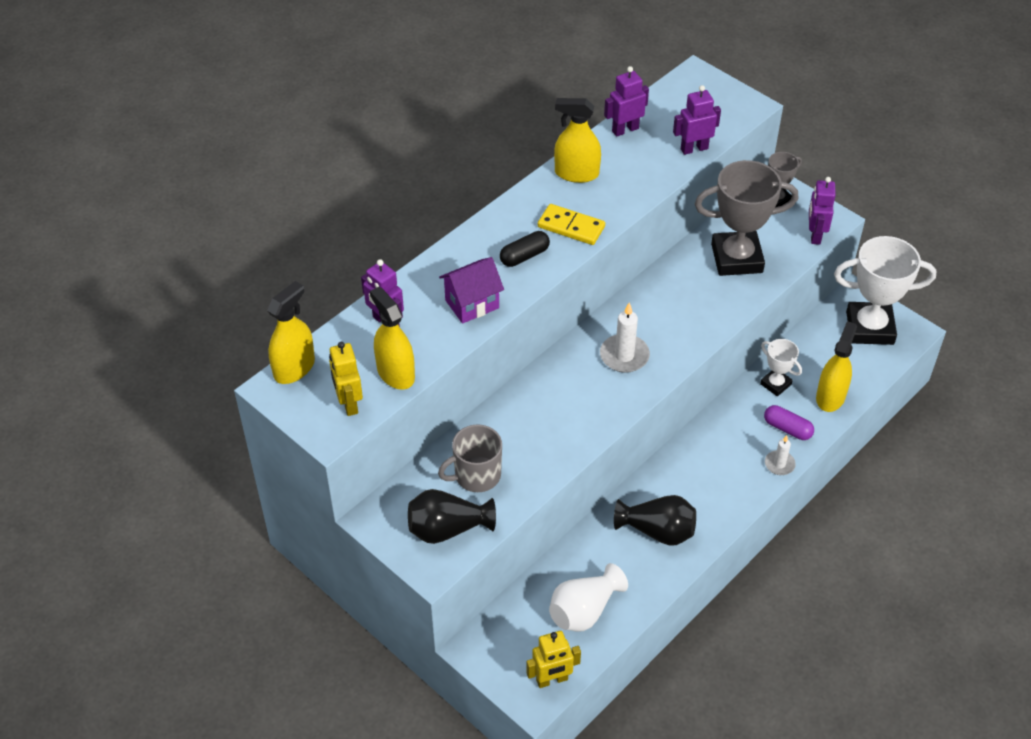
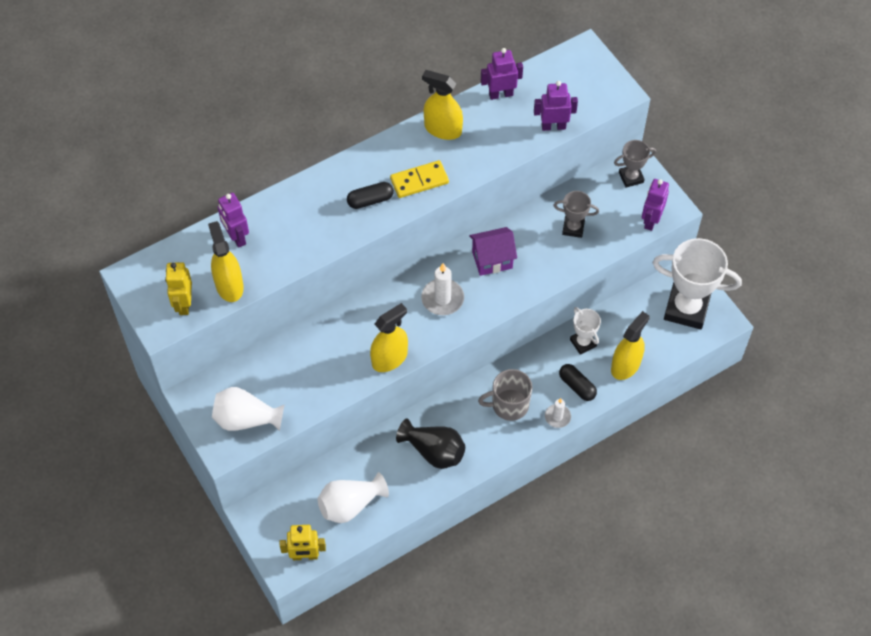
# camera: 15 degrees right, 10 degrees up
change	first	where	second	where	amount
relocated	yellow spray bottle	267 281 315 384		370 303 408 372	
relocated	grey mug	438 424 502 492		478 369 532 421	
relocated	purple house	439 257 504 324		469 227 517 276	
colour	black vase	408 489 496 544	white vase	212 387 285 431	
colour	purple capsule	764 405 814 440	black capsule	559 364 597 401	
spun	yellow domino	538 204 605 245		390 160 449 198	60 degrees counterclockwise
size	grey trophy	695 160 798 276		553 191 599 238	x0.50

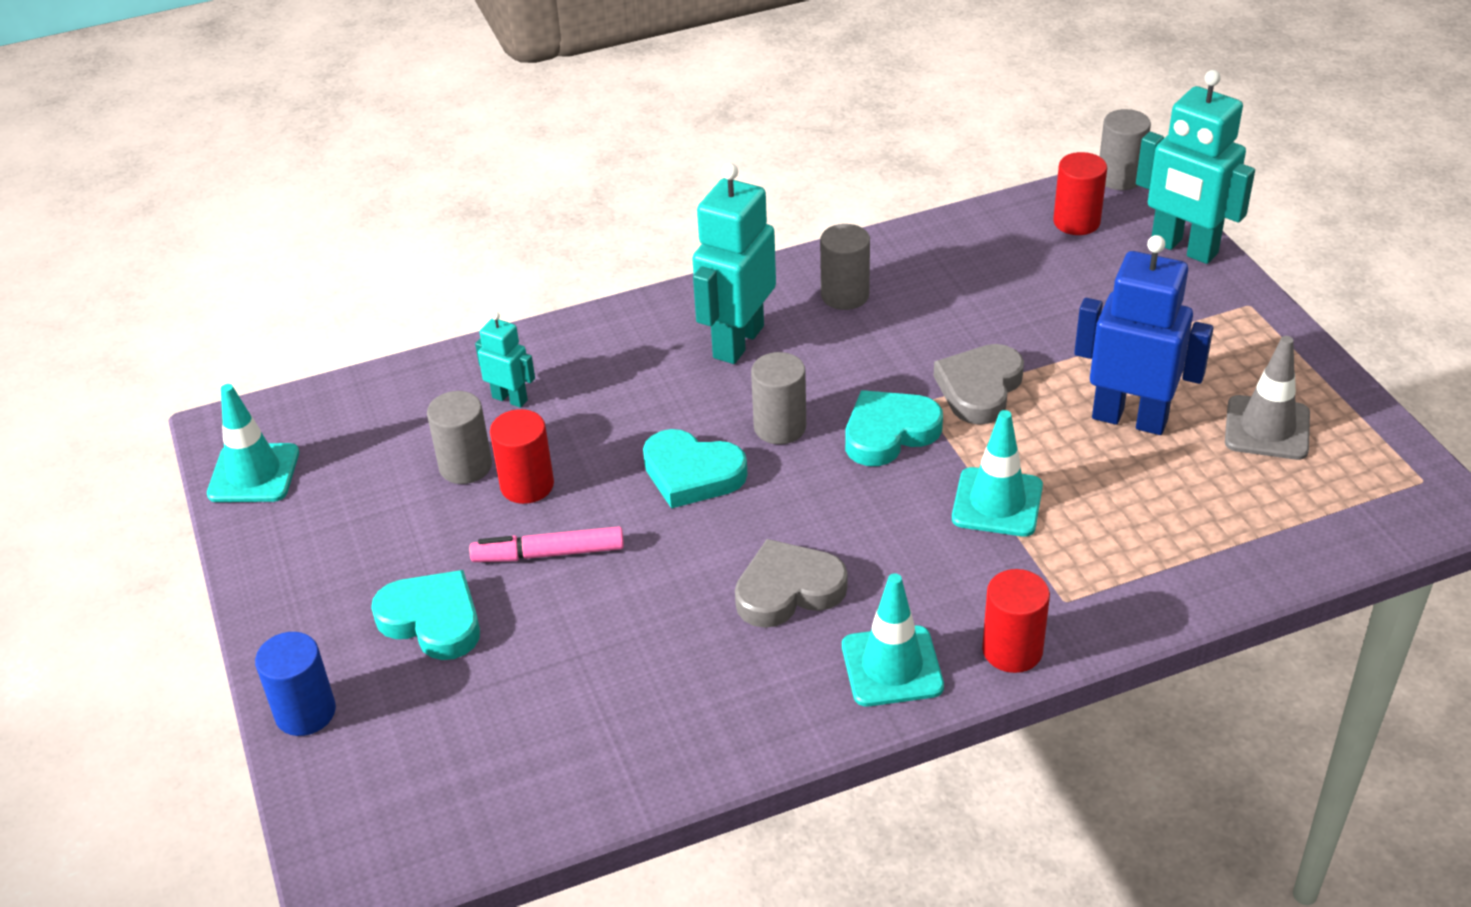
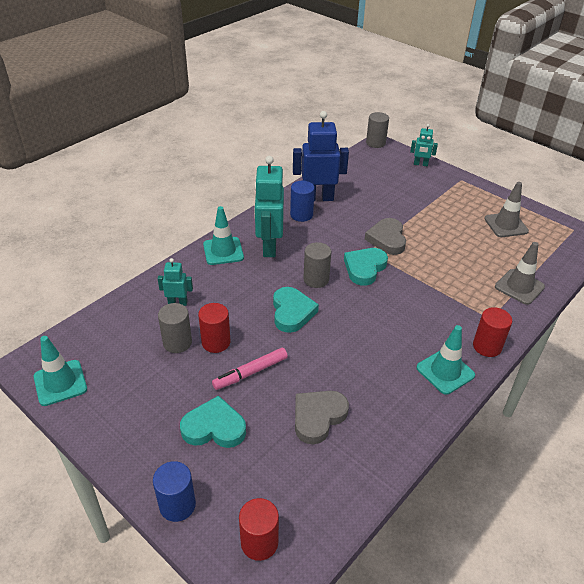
# camera: 30 degrees left, 0 degrees up
change	first	where	second	where	amount
appeared			grey traffic cone	495 242 545 305	
relocated	grey heart	735 539 847 628		295 391 349 444	
relocated	turquoise traffic cone	952 410 1043 537		203 206 244 265	
relocated	red cylinder	1053 152 1107 235		239 498 279 561	
relocated	blue robot	1074 235 1213 435		293 111 349 201	
colour	grey cylinder	820 224 870 310	blue cylinder	290 181 315 222	
spun	turquoise heart	643 429 748 508		273 287 319 333	90 degrees counterclockwise
size	turquoise robot	1136 70 1255 264		410 124 438 167	x0.51

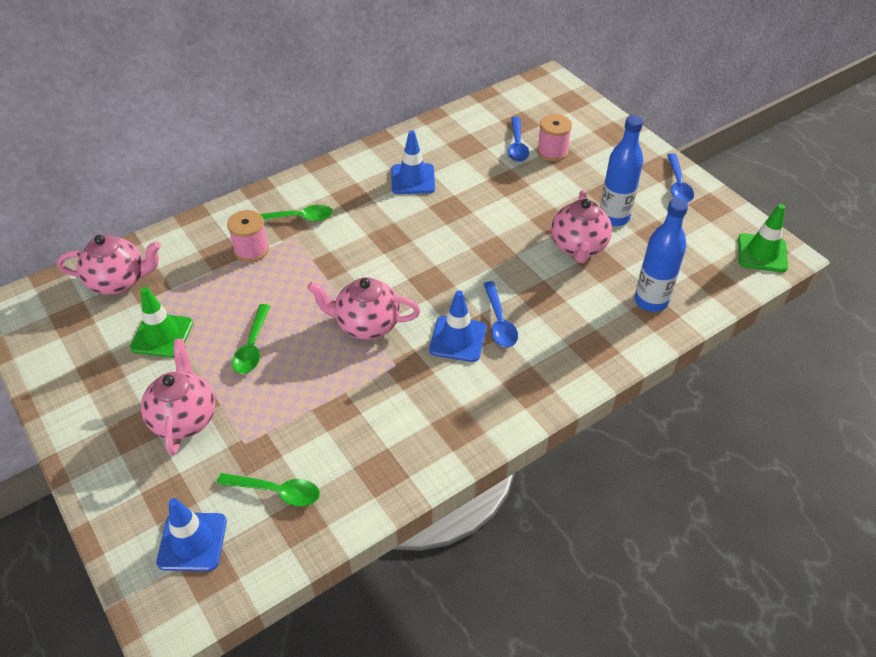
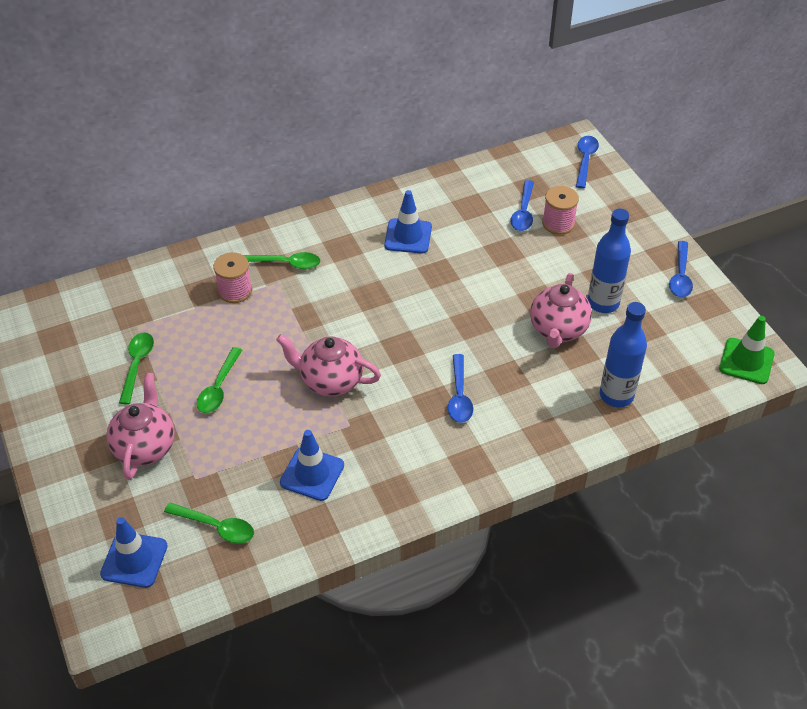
# camera: 10 degrees right, 0 degrees up
change	first	where	second	where	amount
missing	pink teapot	57 235 161 295			
appeared			blue spoon	576 136 599 189	
relocated	blue traffic cone	429 291 486 362		280 430 344 501	
exchanged	green traffic cone	130 287 193 358	green spoon	119 332 154 405	

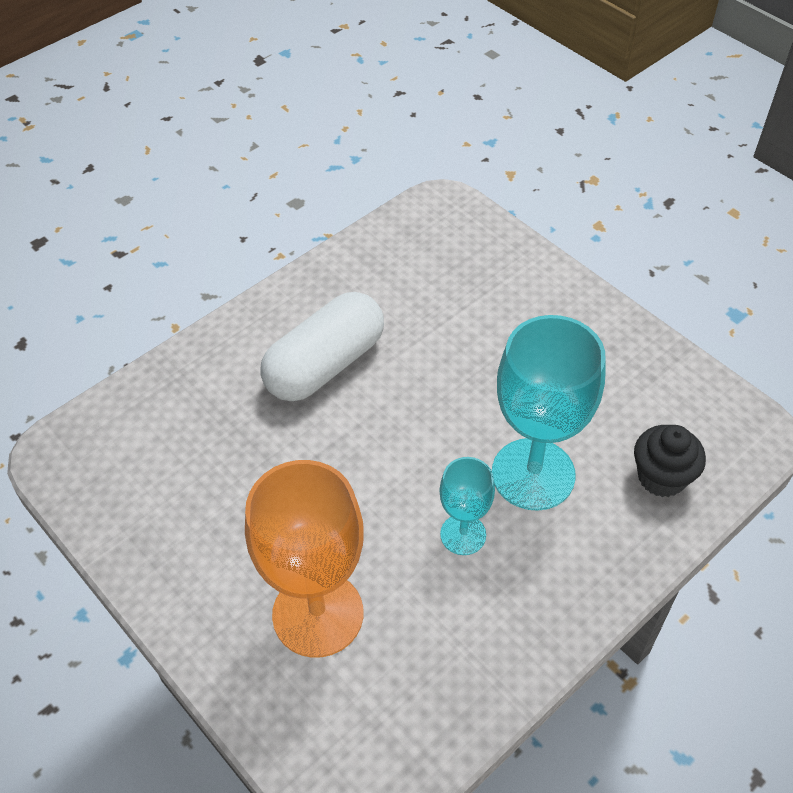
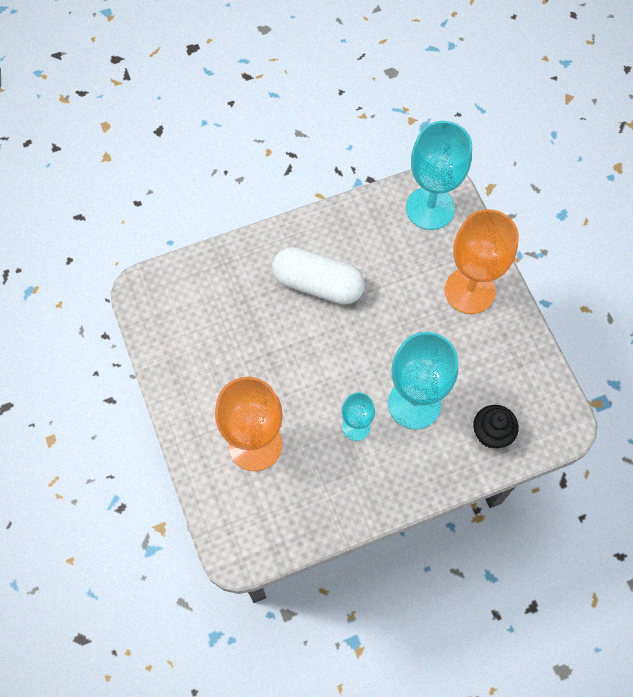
# camera: 20 degrees right, 15 degrees up
change	first	where	second	where	amount
appeared			turquoise goblet	406 121 472 230	
appeared			orange goblet	445 209 519 314	
spun	white capsule	260 292 384 401		272 247 365 305	45 degrees clockwise

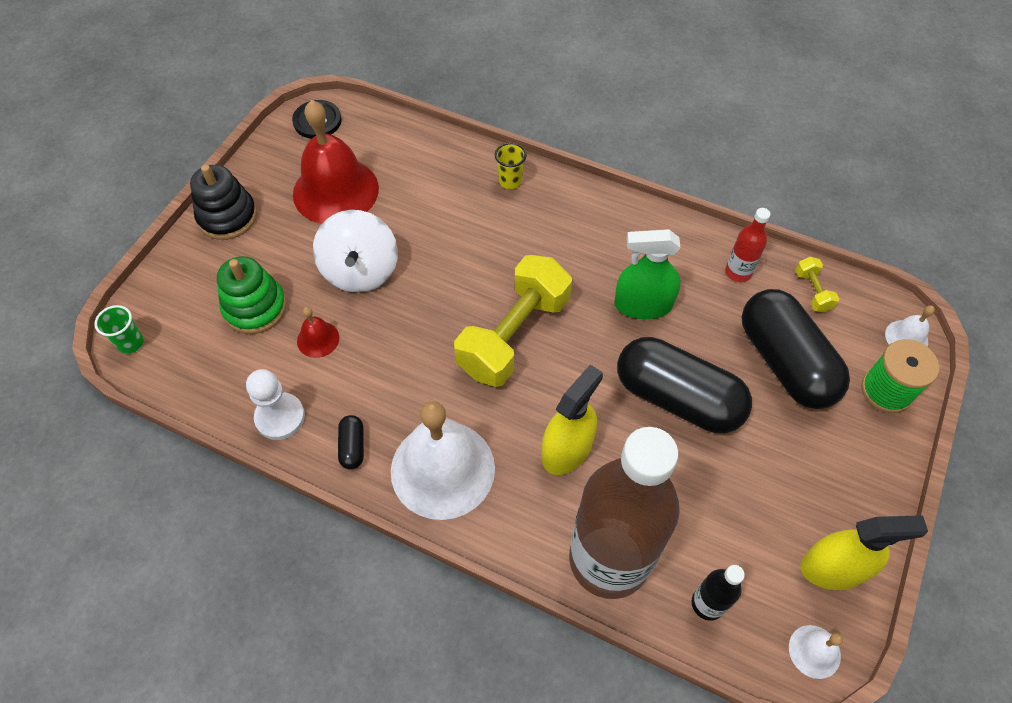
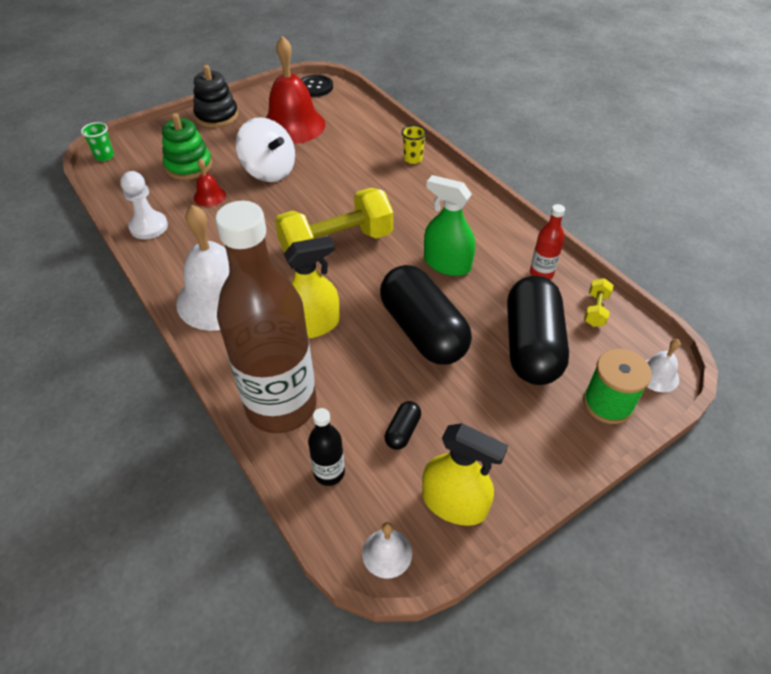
# camera: 30 degrees right, 10 degrees down
change	first	where	second	where	amount
relocated	black capsule	338 415 364 470		385 401 421 450	
spun	white spinning top	313 210 398 293		236 117 295 182	75 degrees counterclockwise

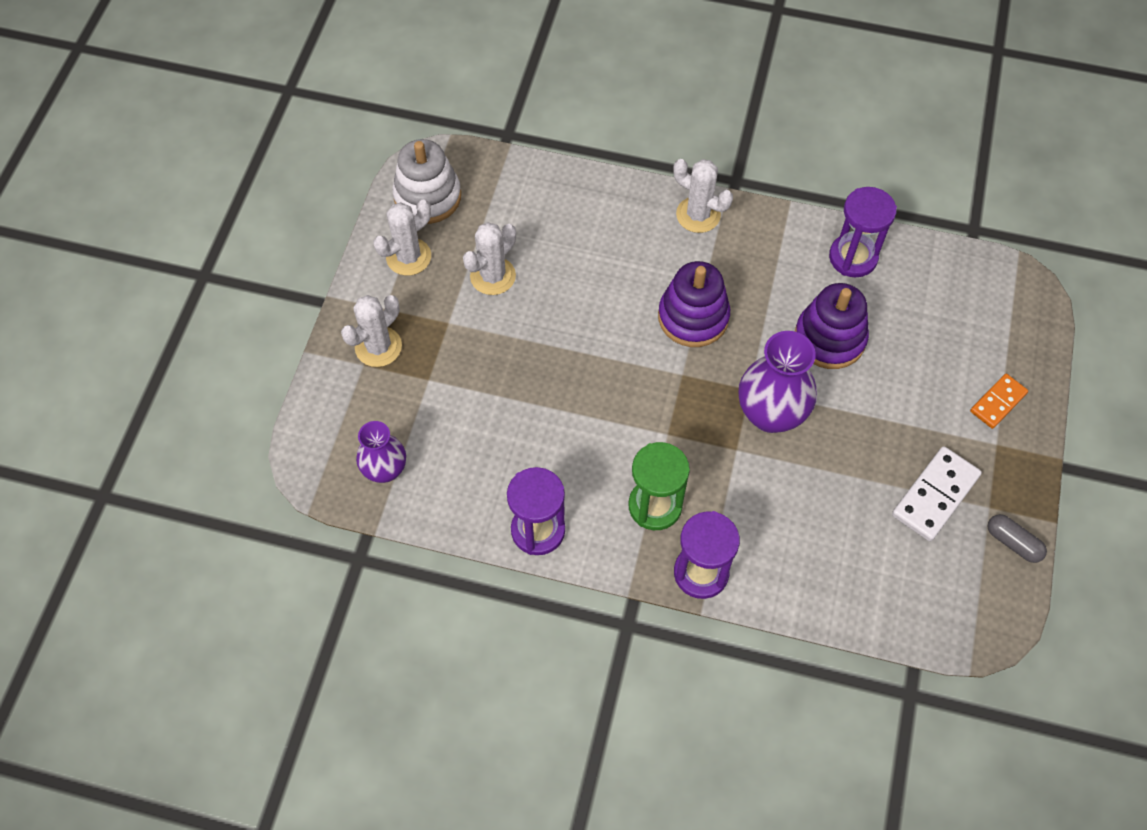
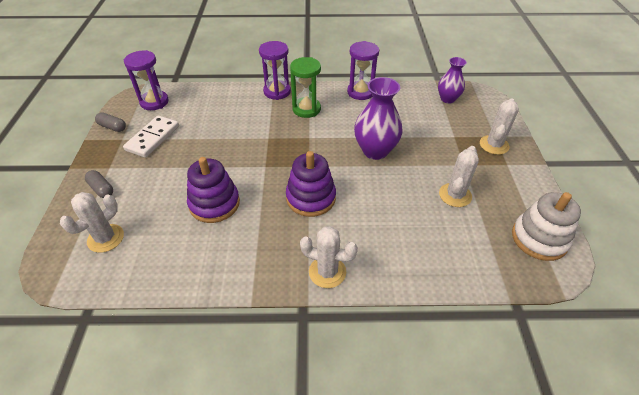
# camera: 165 degrees right, 15 degrees down
change	first	where	second	where	amount
relocated	white cactus	374 200 431 276		60 192 124 253	
relocated	purple vase	739 331 817 433		354 77 403 160	
relocated	purple hourglass	829 187 897 277		124 50 169 110	
exchanged	orange domino	970 374 1028 429	grey capsule	85 170 113 198	

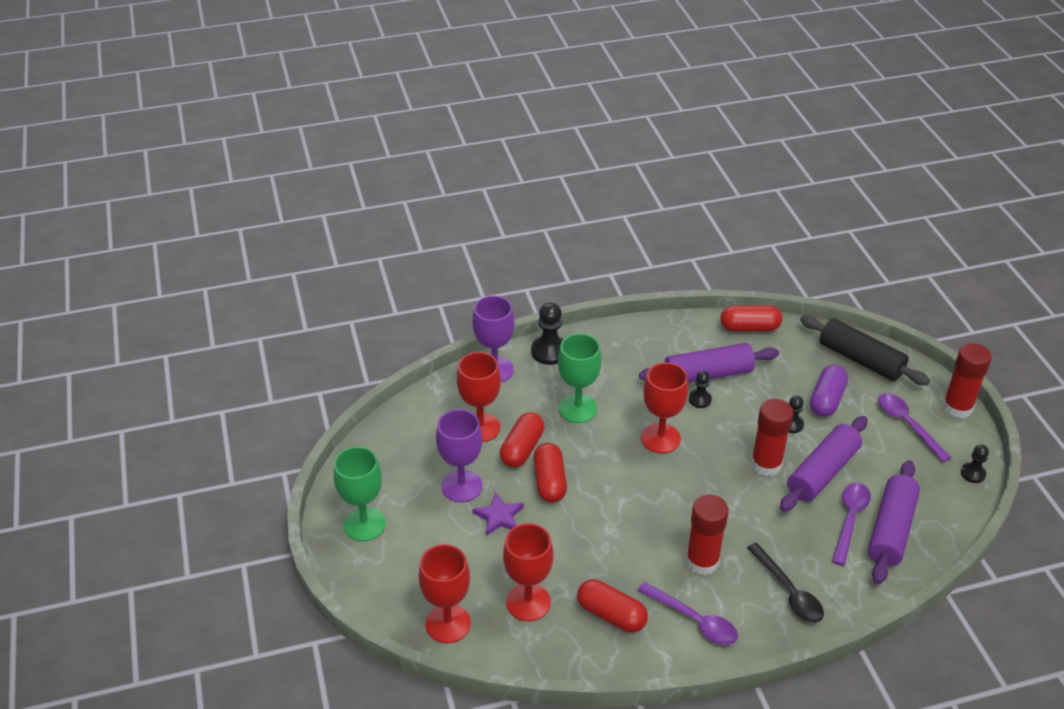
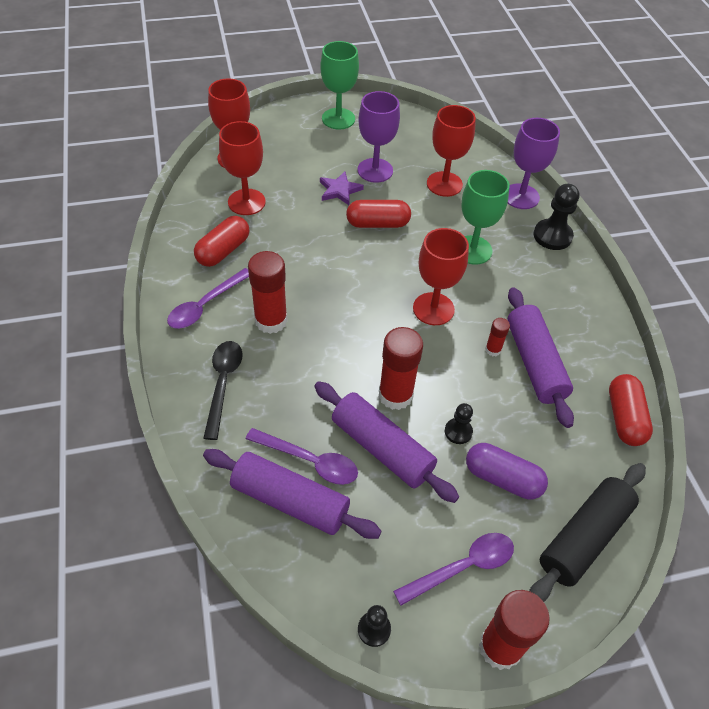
# camera: 90 degrees right, 10 degrees up
change	first	where	second	where	amount
missing	red capsule	500 412 544 468			
exchanged	black pawn	689 371 712 408	red glue stick	485 318 510 356	
spun	black spoon	747 543 824 623		203 341 243 440	120 degrees clockwise

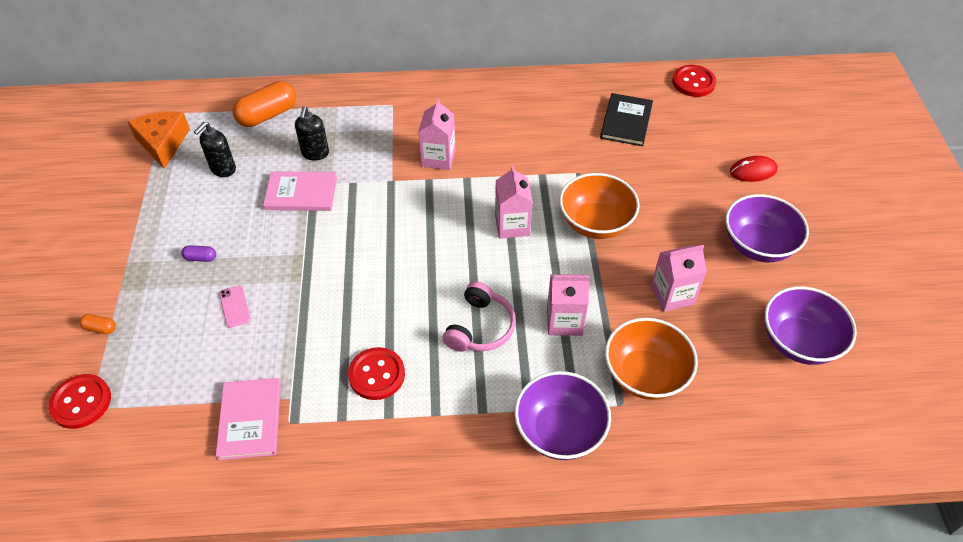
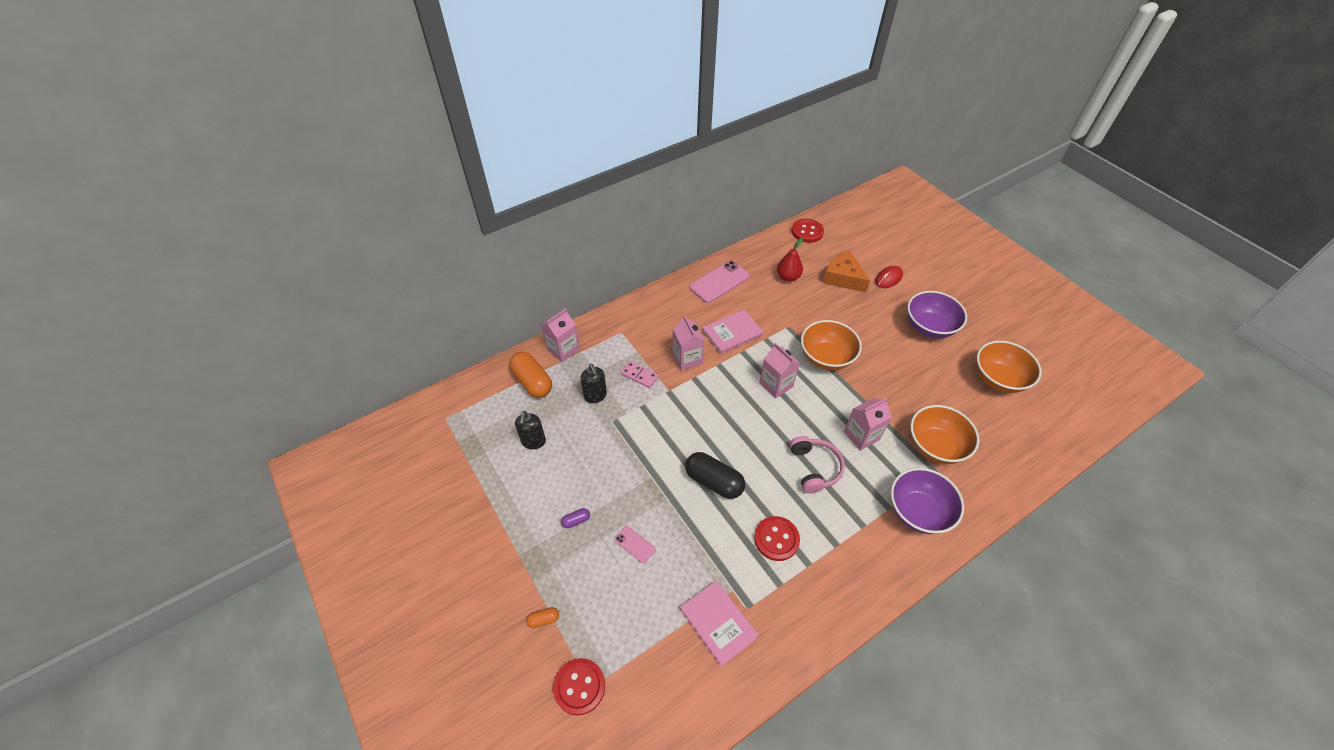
# camera: 30 degrees left, 0 degrees up
change	first	where	second	where	amount
appeared			pink domino	621 361 659 388	
appeared			black capsule	685 452 745 499	
appeared			pink phone	690 261 750 303	
relocated	orange cheese	128 111 190 169		823 251 870 292	
relocated	pink book	263 171 337 211		702 310 763 354	
relocated	pink carton	651 245 707 312		542 308 580 362	
exchanged	black book	600 93 653 146	red pear	777 238 803 282	
colour	purple bowl	765 286 857 365	orange bowl	977 341 1042 393	
spun	orange capsule	232 81 296 127		509 352 552 398	60 degrees counterclockwise

